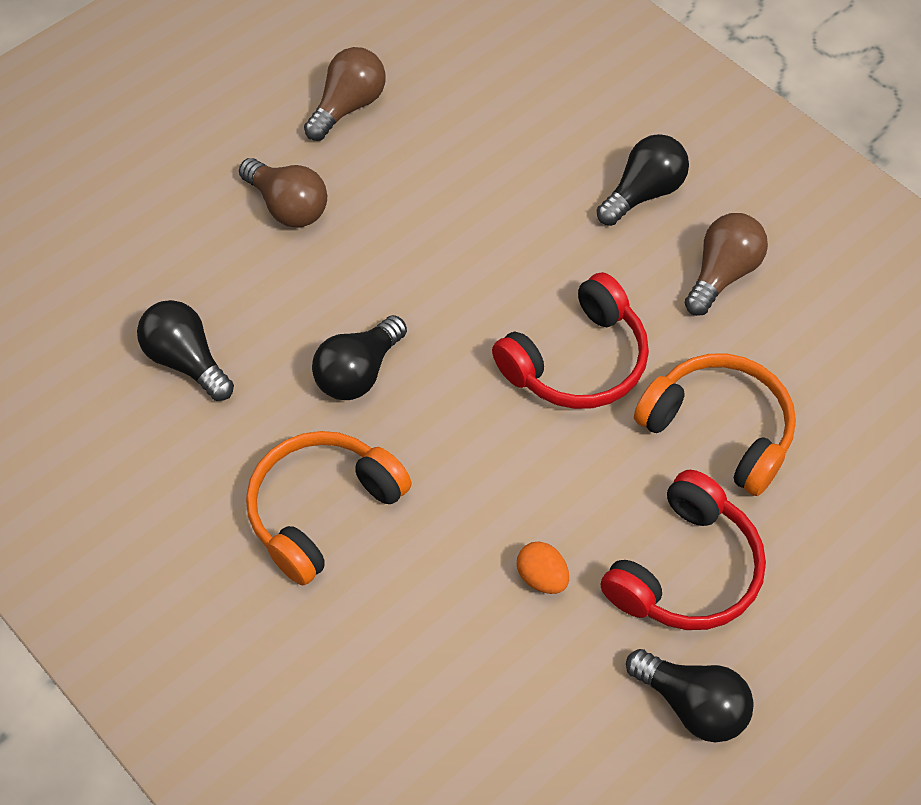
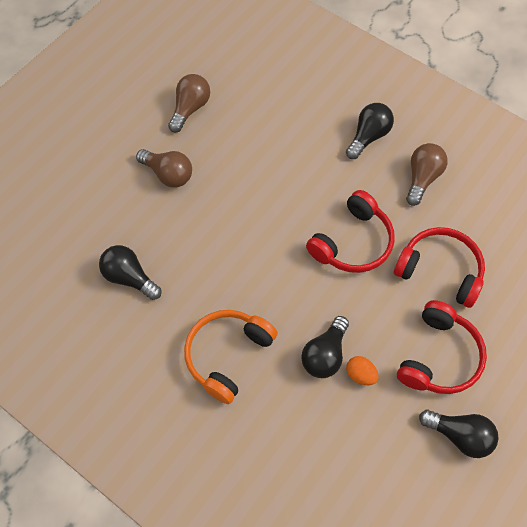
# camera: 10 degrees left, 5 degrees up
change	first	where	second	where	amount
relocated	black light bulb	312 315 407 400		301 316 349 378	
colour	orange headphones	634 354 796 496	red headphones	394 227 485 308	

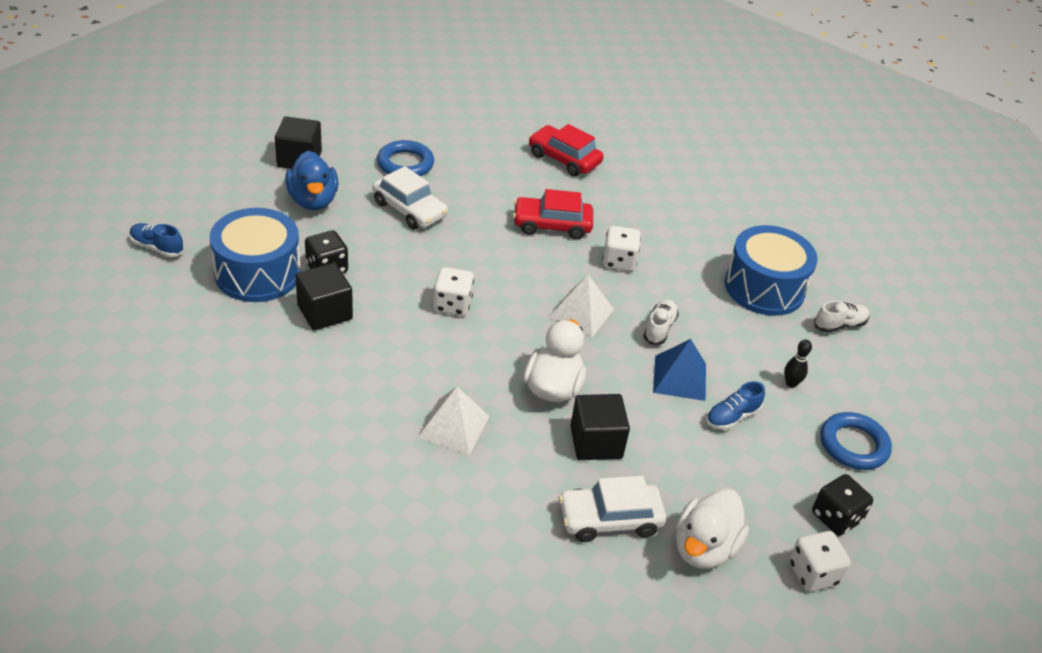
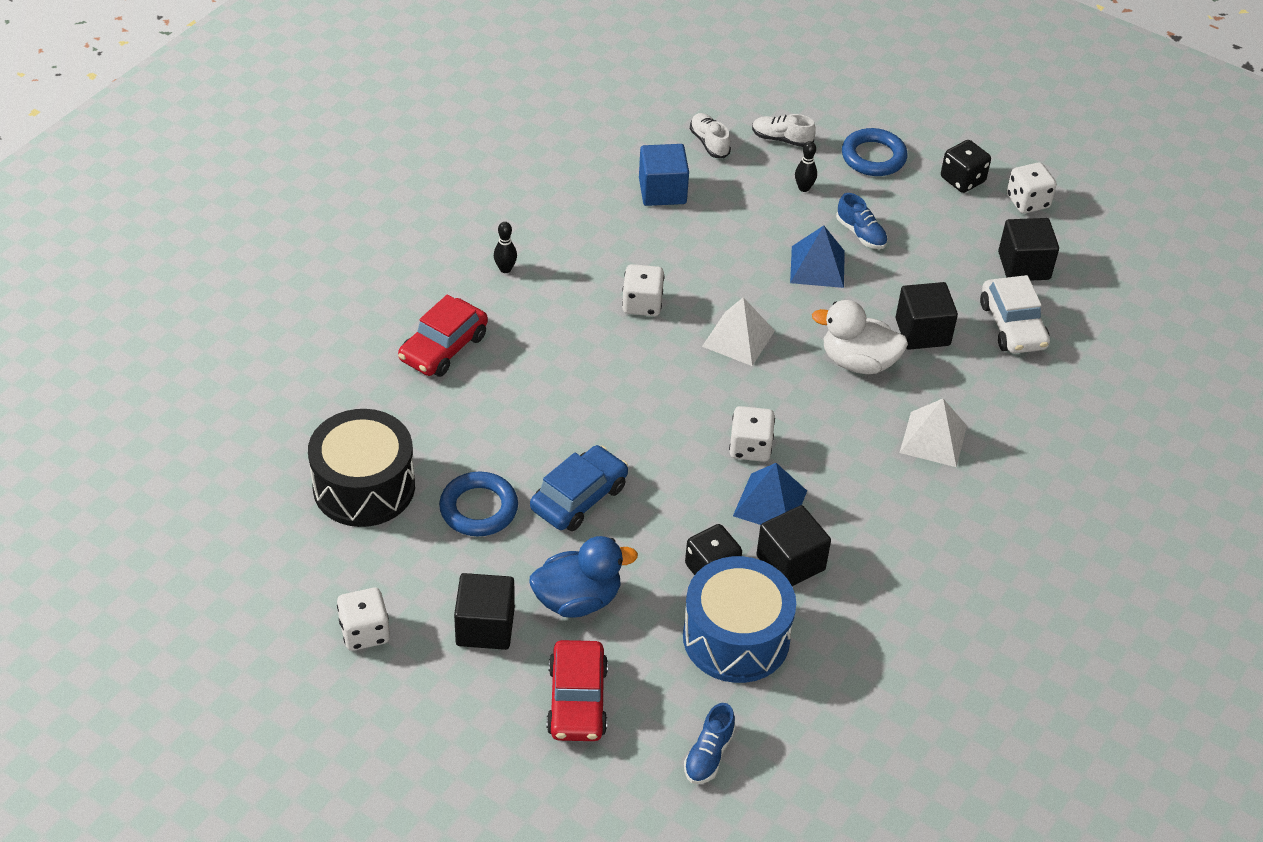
# camera: 90 degrees left, 5 degrees up
change	first	where	second	where	amount
appeared			black drum	308 409 415 527	
appeared			white dice	337 588 390 651	
appeared			black bowling pin	494 222 517 273	
appeared			blue pyramid	733 463 807 525	
relocated	red car	513 189 593 240		546 640 608 741	
relocated	white shoe	643 299 679 345		752 114 816 147	
exchanged	white duck	676 489 749 569	black cube	998 218 1059 281	
exchanged	blue drum	725 225 818 316	blue cube	639 144 689 206	
colour	white car	373 166 448 229	blue car	530 445 628 531	

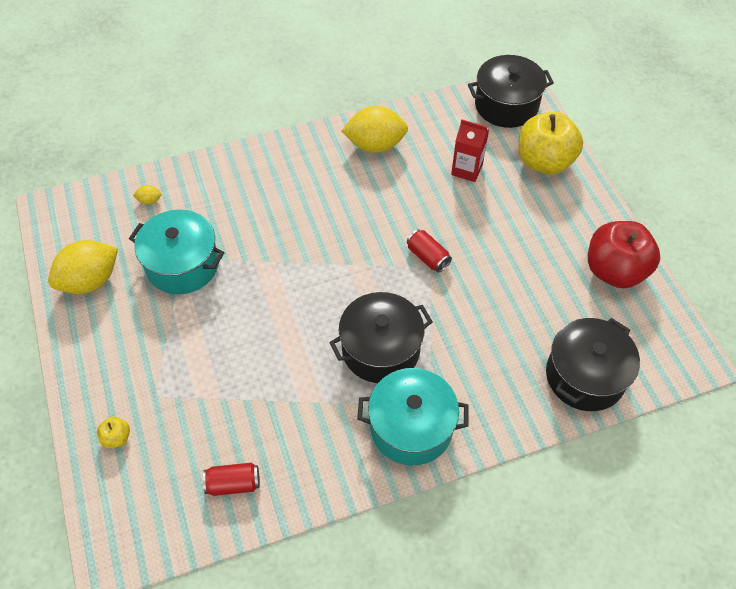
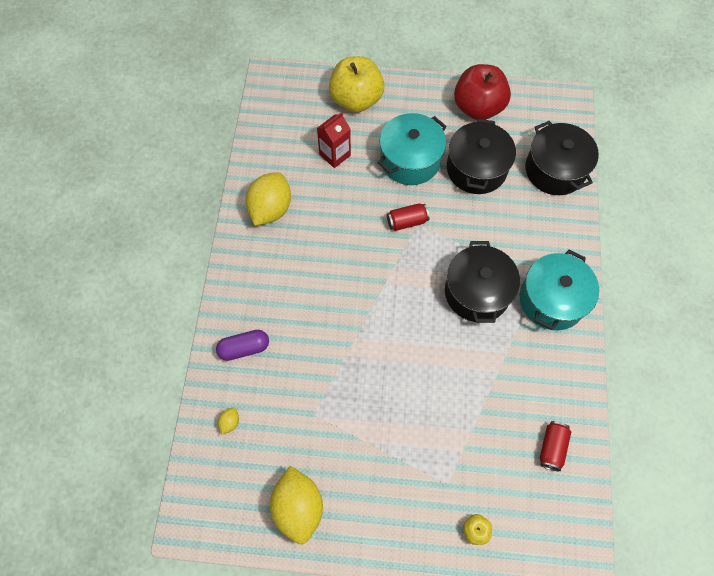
# camera: 65 degrees left, 10 degrees up
change	first	where	second	where	amount
appeared			purple capsule	216 330 269 361	
relocated	turquoise pot	129 210 224 294		378 113 447 185	
relocated	black pot	468 55 554 128		447 119 516 194	

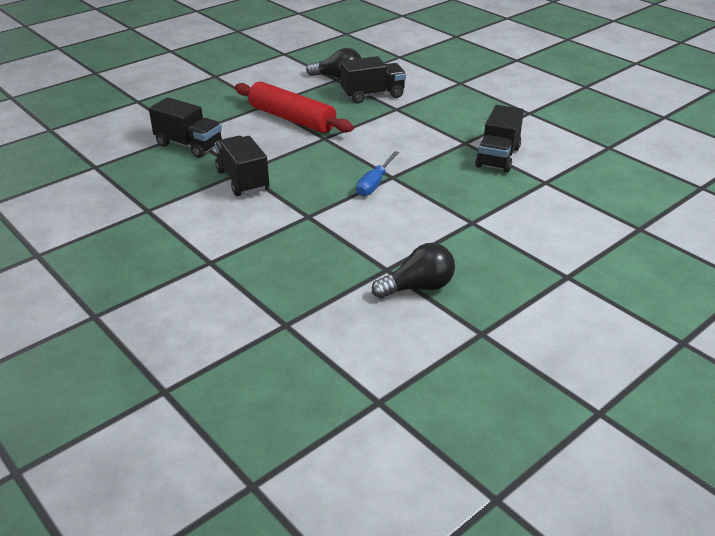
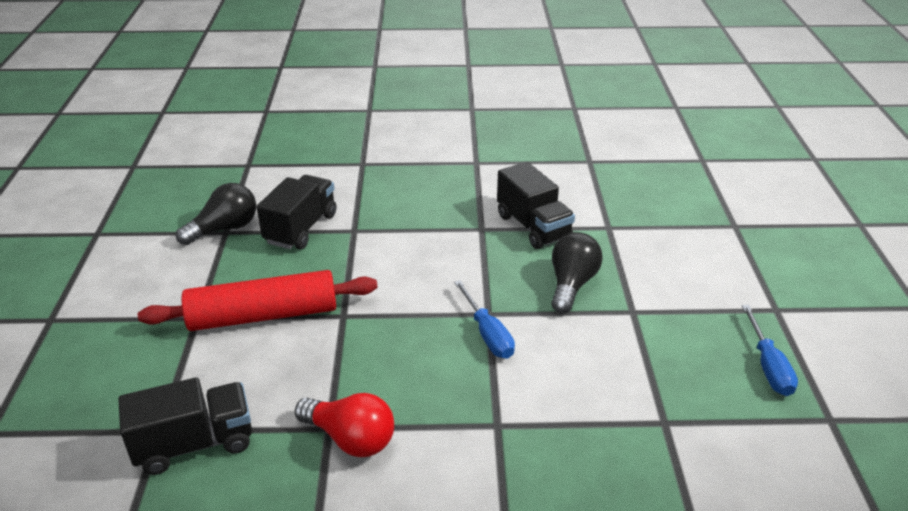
# camera: 50 degrees left, 0 degrees up
change	first	where	second	where	amount
appeared			blue screwdriver	742 305 798 396	
relocated	black light bulb	372 243 455 299		551 232 603 313	
exchanged	black truck	215 136 269 196	red light bulb	295 393 394 457	

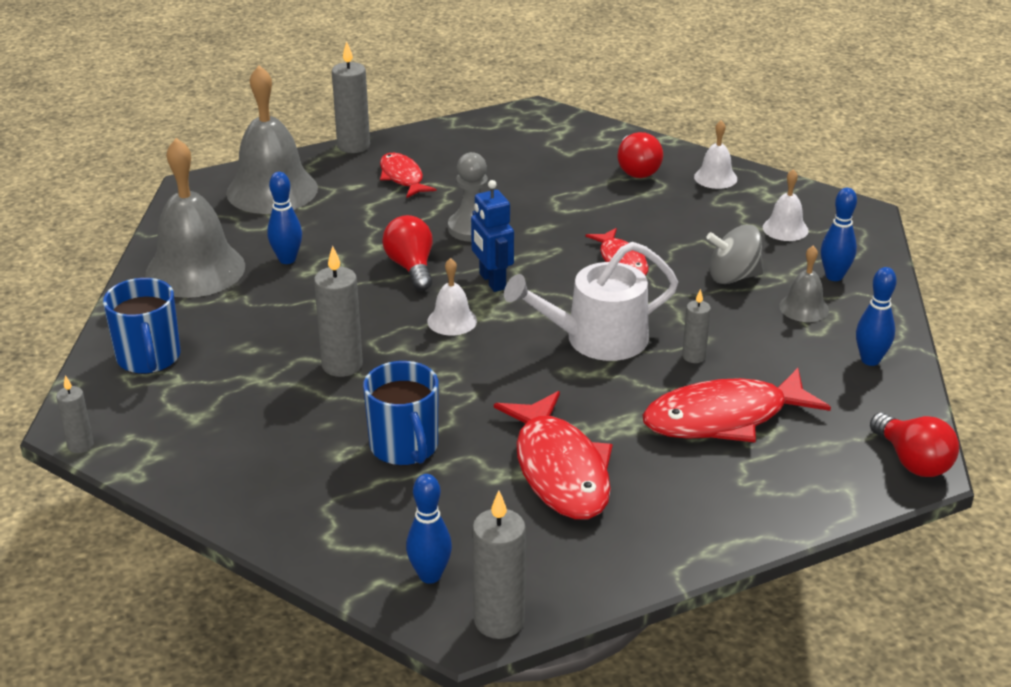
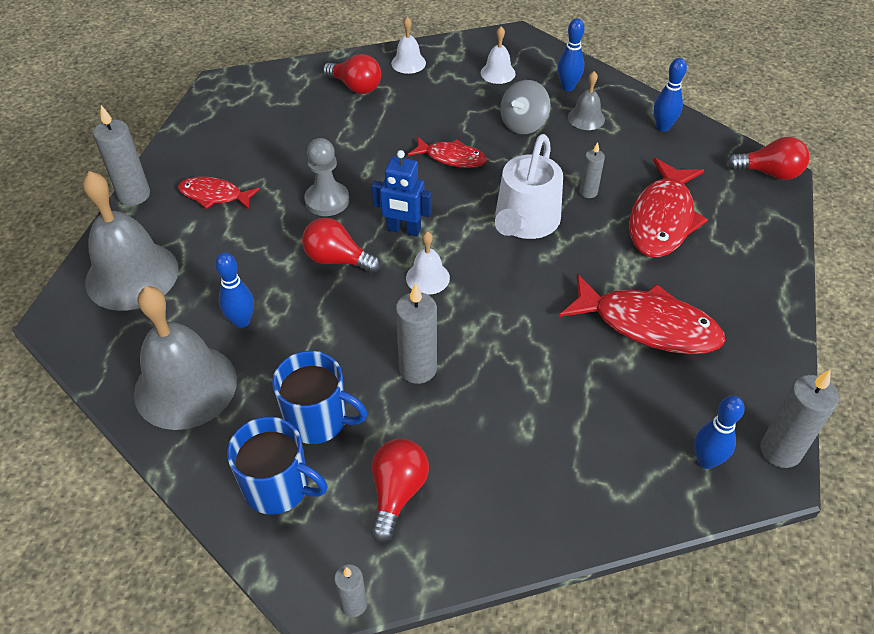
# camera: 50 degrees left, 15 degrees up
change	first	where	second	where	amount
appeared			red light bulb	371 439 429 542	
relocated	blue mug	363 361 438 466		272 351 368 444	

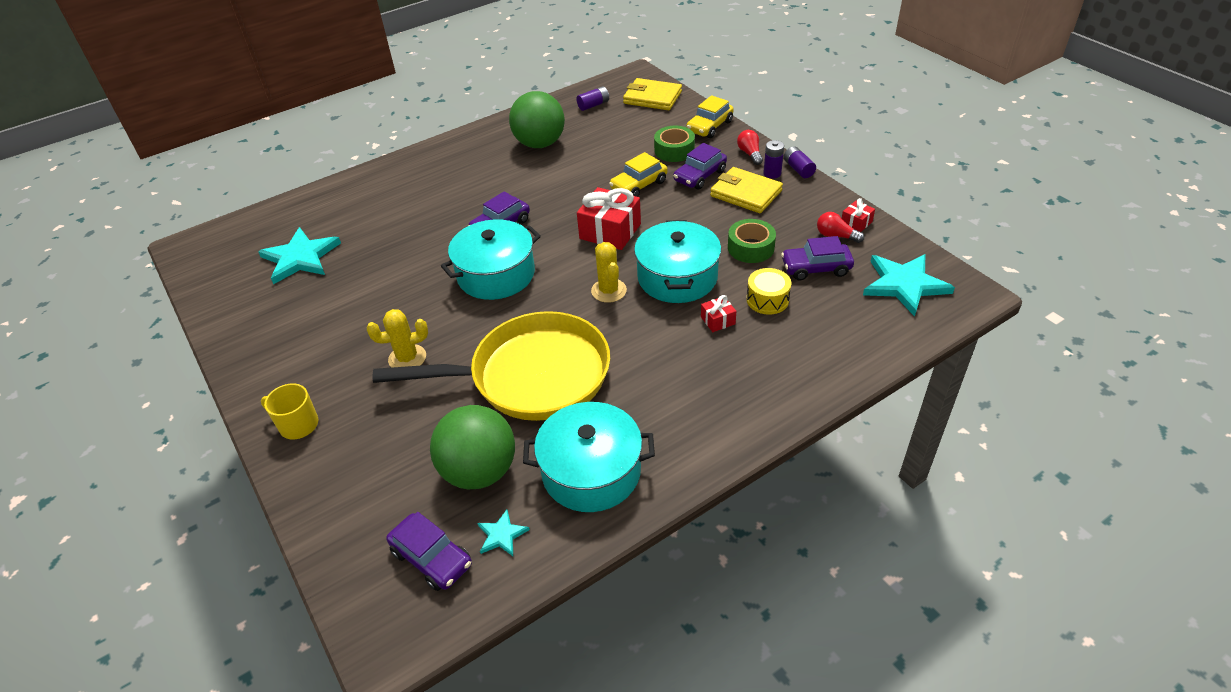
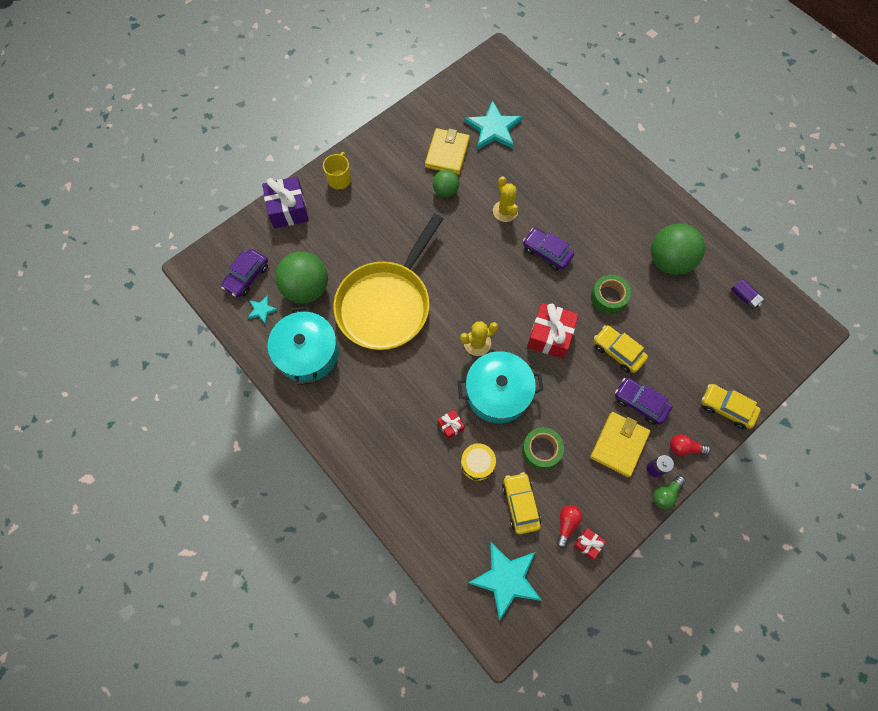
# camera: 80 degrees right, 25 degrees up
change	first	where	second	where	amount
missing	turquoise pot	441 219 541 300			
appeared			purple gift	262 176 309 228	
appeared			green ball	433 170 459 197	
relocated	yellow cactus	367 309 428 368		493 176 518 222	
relocated	yellow wallet	623 78 682 110		425 128 470 175	
relocated	green tape	654 126 695 162		591 275 631 314	
exchanged	purple battery	784 146 816 178	green light bulb	653 475 685 509	
colour	purple car	781 236 854 281	yellow car	502 472 541 534	
spun	yellow pan	373 311 610 421		333 214 443 350	45 degrees clockwise
spun	red light bulb	737 130 763 165		670 434 711 456	150 degrees counterclockwise

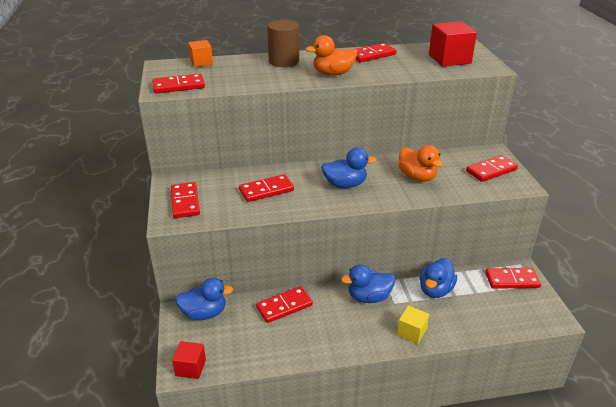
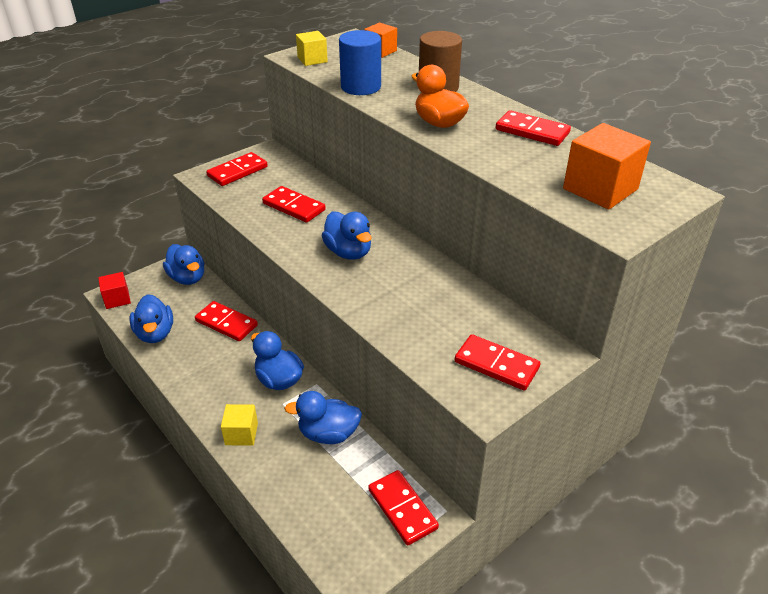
# camera: 60 degrees right, 5 degrees up
change	first	where	second	where	amount
missing	orange duck	398 145 443 182			
appeared			blue duck	130 294 173 343	
appeared			blue cylinder	339 30 381 95	
exchanged	red domino	152 74 205 93	yellow cube	296 31 328 66	
colour	red cube	429 21 477 67	orange cube	563 123 651 210	

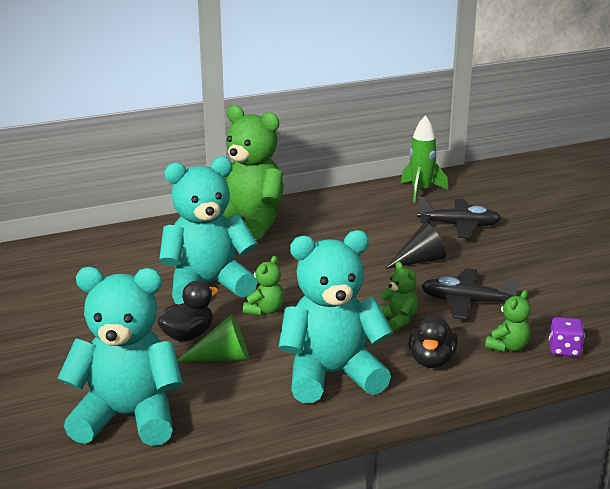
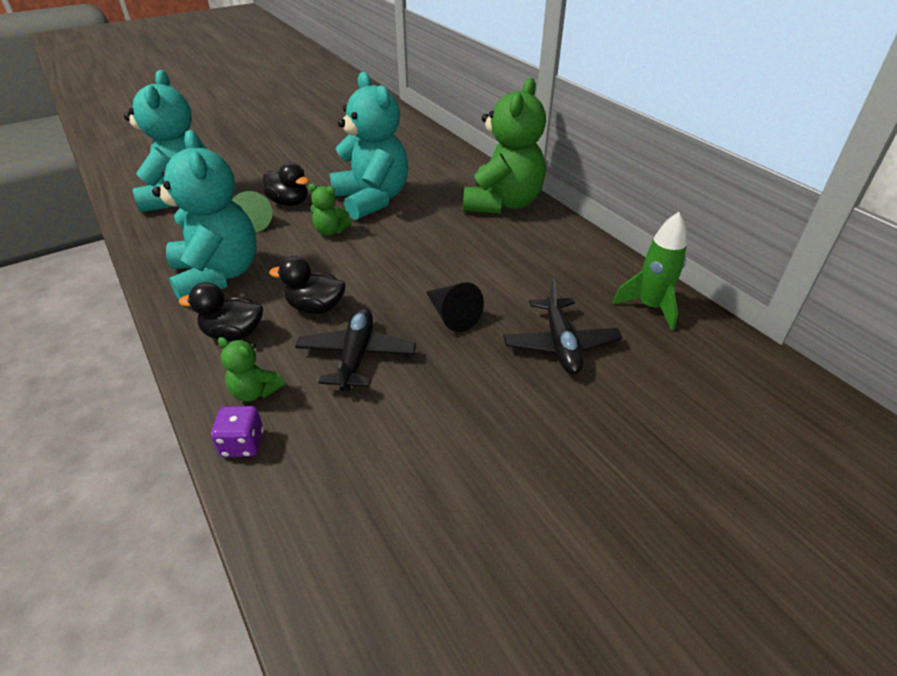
# camera: 80 degrees right, 15 degrees up
change	first	where	second	where	amount
exchanged	green teddy bear	380 261 418 331	black duck	269 256 346 314	

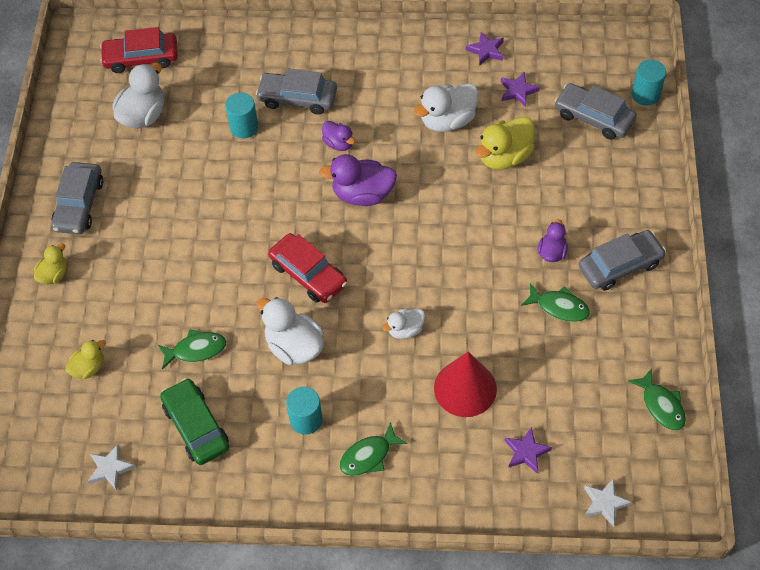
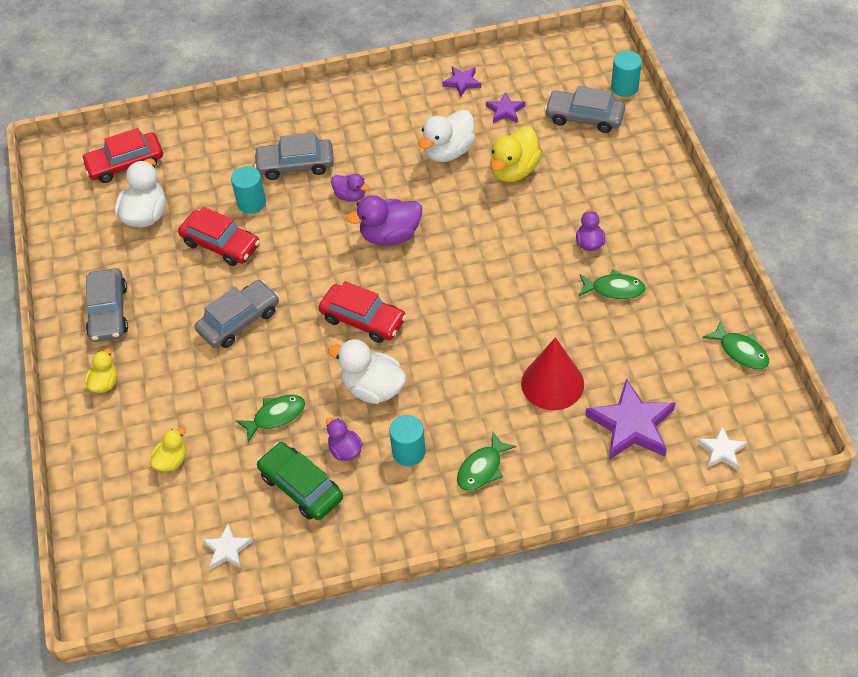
# camera: 15 degrees left, 5 degrees down
change	first	where	second	where	amount
missing	white duck	382 308 425 339			
appeared			red car	178 207 260 266	
appeared			purple duck	326 418 363 461	
relocated	grey car	579 230 666 291		195 280 279 348	
size	purple star	504 427 552 474		585 379 675 460	x1.89

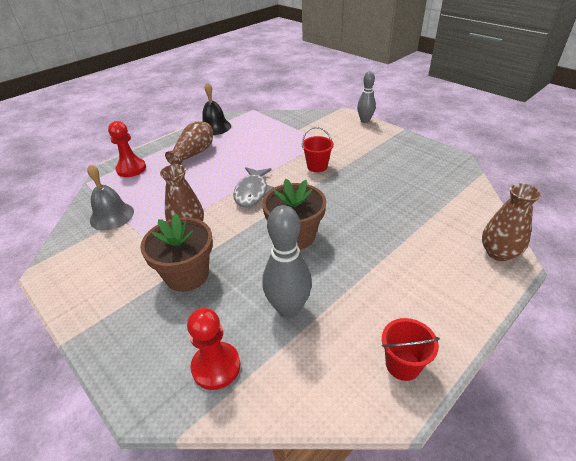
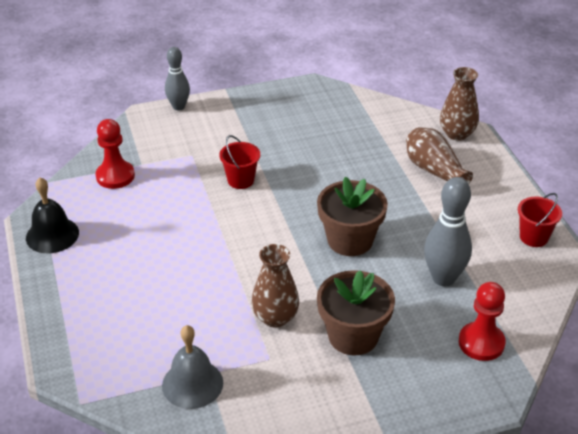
# camera: 65 degrees left, 0 degrees up
change	first	where	second	where	amount
missing	grey fish	233 167 275 207			
relocated	red pawn	108 121 146 177		96 119 135 189	
relocated	brown vase	165 121 213 165		406 127 473 184	

